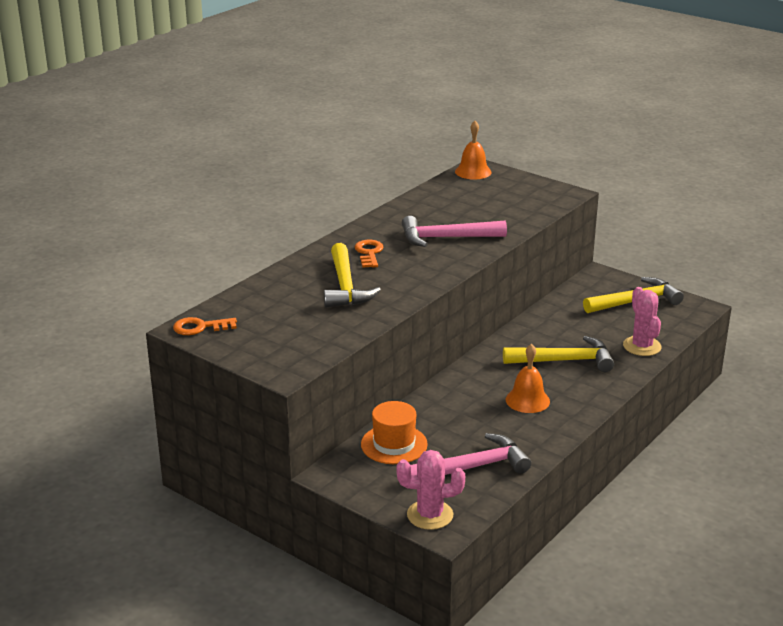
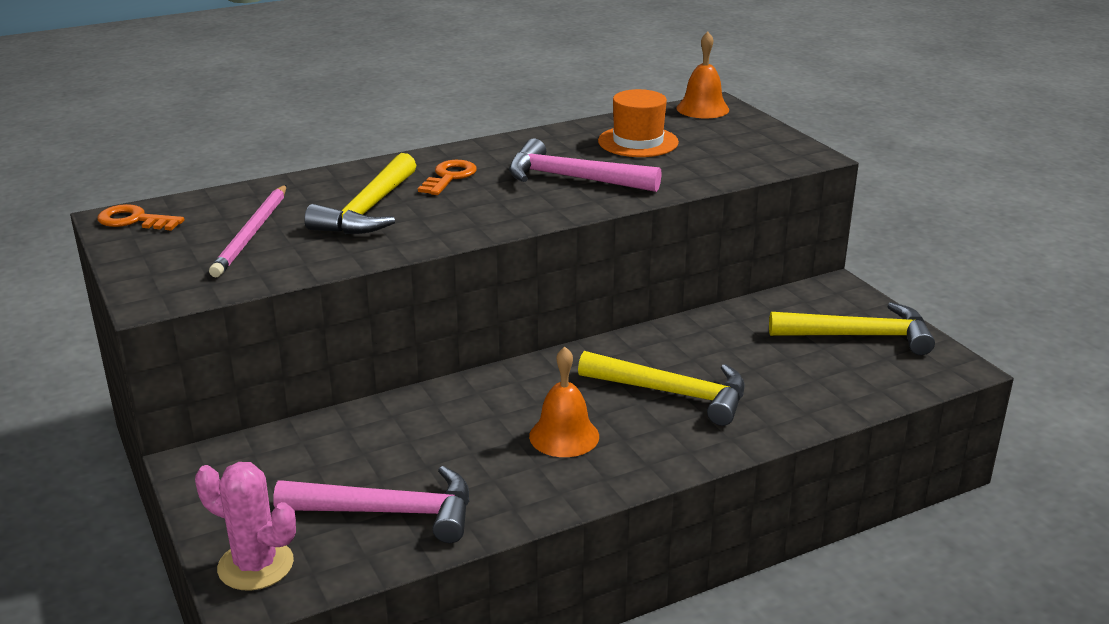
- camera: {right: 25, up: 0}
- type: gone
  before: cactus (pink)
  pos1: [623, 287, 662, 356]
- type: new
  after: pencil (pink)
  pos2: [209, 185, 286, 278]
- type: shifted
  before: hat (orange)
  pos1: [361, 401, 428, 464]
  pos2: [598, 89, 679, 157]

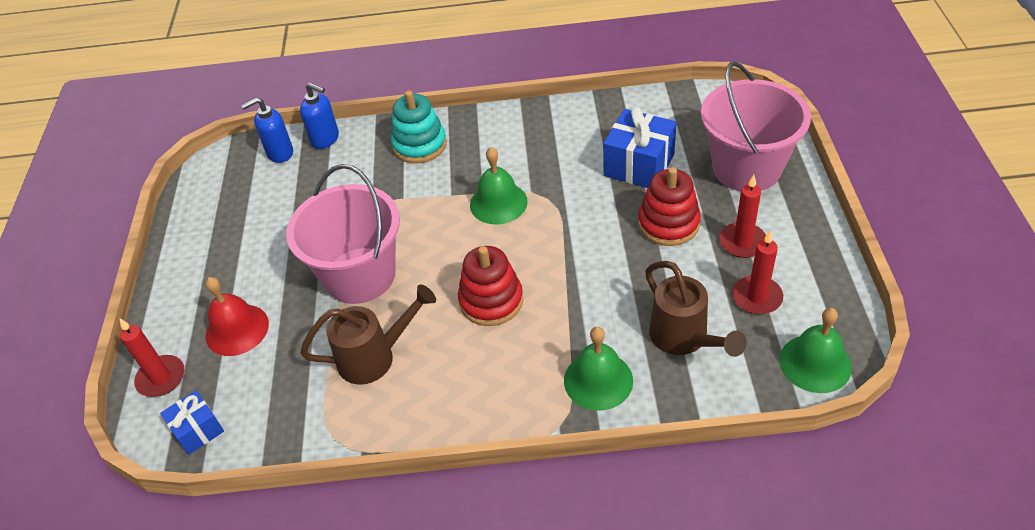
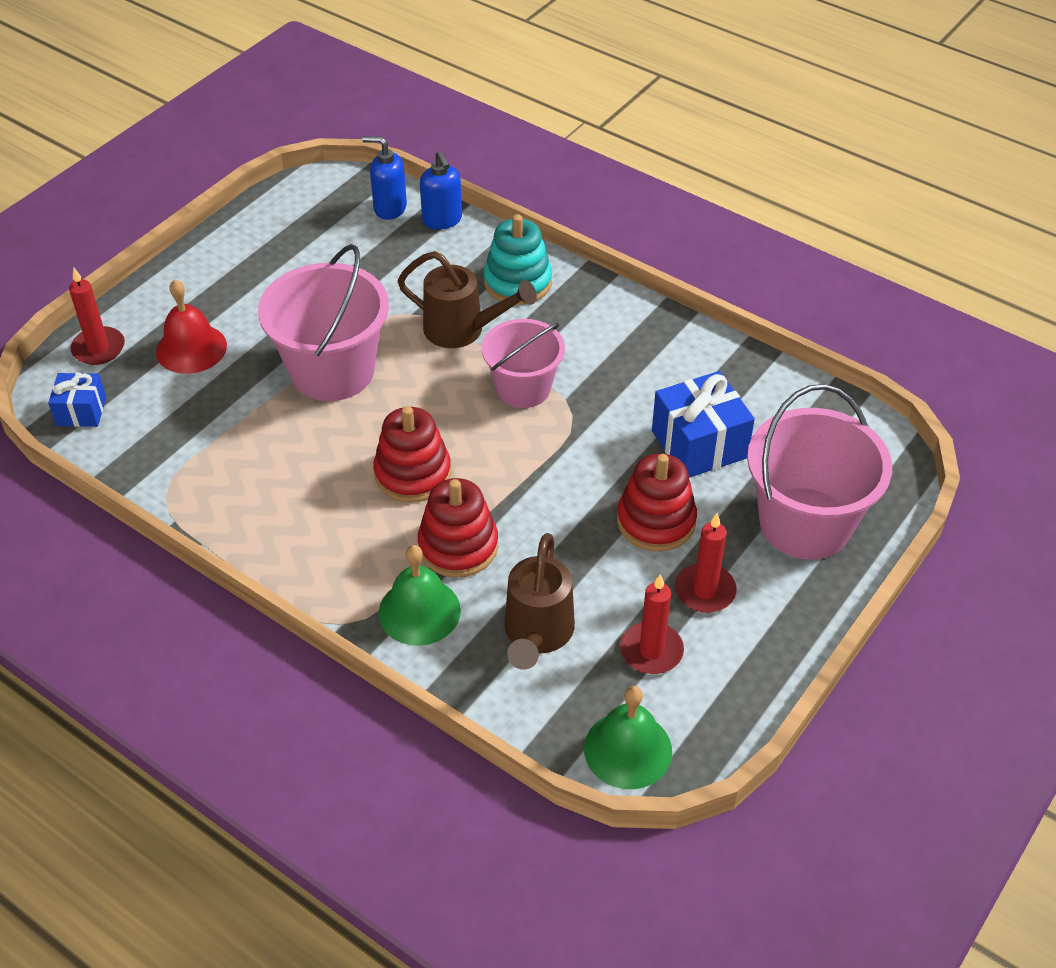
- camera: {right: 35, up: 0}
- type: new
  after: stacking toy (red)
  pos2: [418, 478, 498, 578]
- type: shifted
  before: watering can (brown)
  pos1: [300, 285, 436, 385]
  pos2: [397, 251, 537, 348]
- type: swapped
  before: bell (green)
  after: bucket (pink)
  pos1: [470, 147, 528, 225]
  pos2: [482, 319, 565, 408]

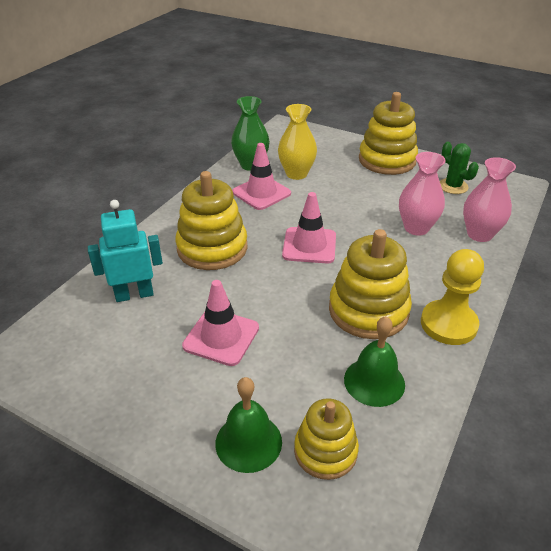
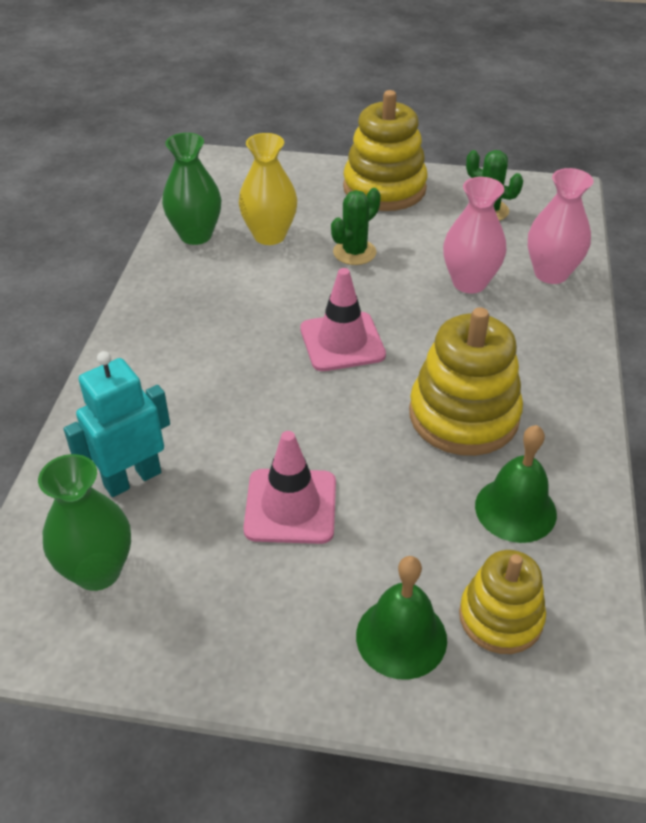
- camera: {right: -20, up: 5}
- type: gone
  before: stacking toy (yellow)
  pos1: [175, 171, 247, 270]
- type: gone
  before: traffic cone (pink)
  pos1: [232, 143, 291, 210]
- type: gone
  before: pawn (yellow)
  pos1: [421, 249, 484, 345]
- type: new
  after: vase (green)
  pos2: [38, 454, 131, 591]
- type: new
  after: cactus (green)
  pos2: [331, 188, 381, 265]

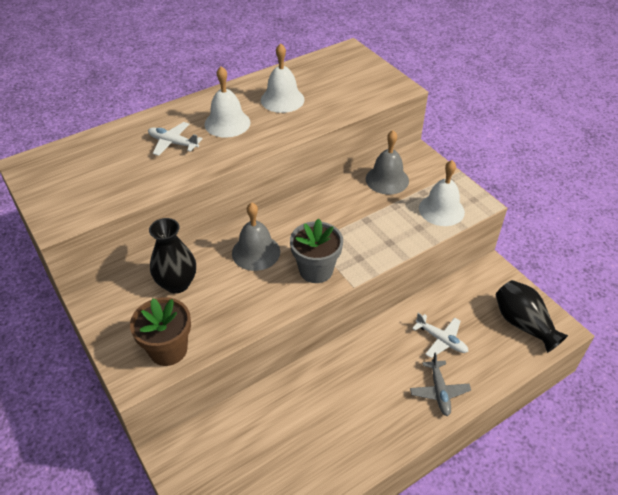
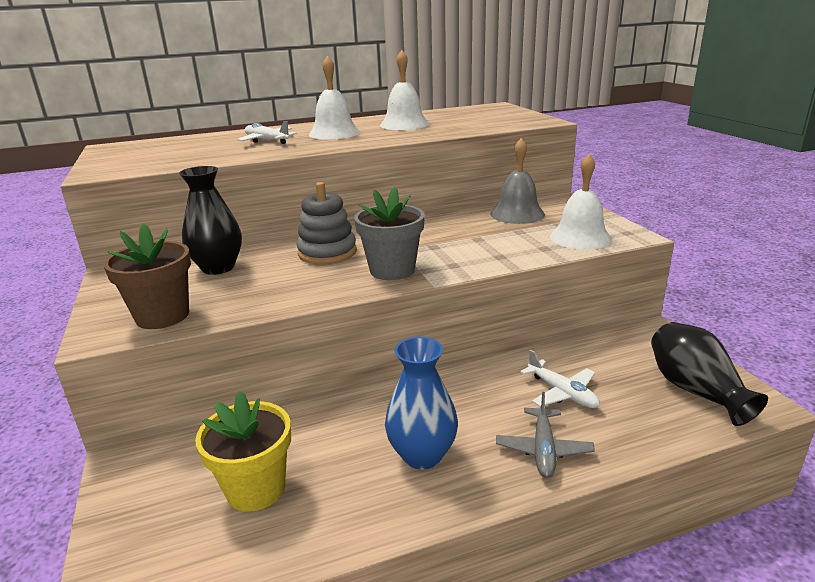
- camera: {right: 15, up: -20}
- type: new
  after: flower pot (yellow)
  pos2: [195, 391, 291, 512]
- type: new
  after: vase (blue)
  pos2: [385, 337, 458, 470]
- type: swapped
  before: bell (grey)
  after: stacking toy (grey)
  pos1: [232, 203, 280, 271]
  pos2: [296, 182, 357, 264]

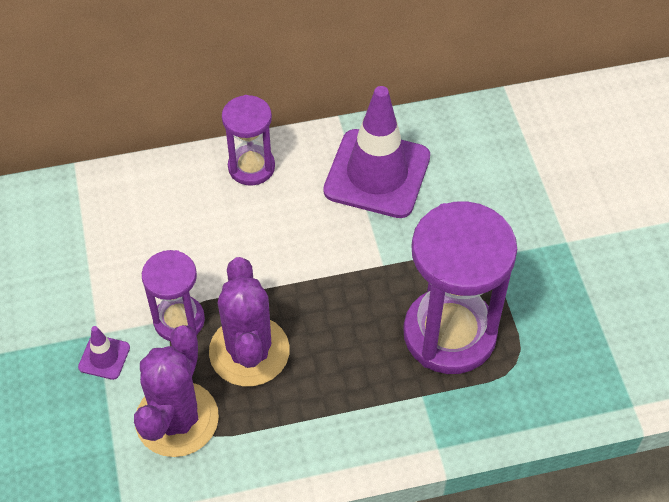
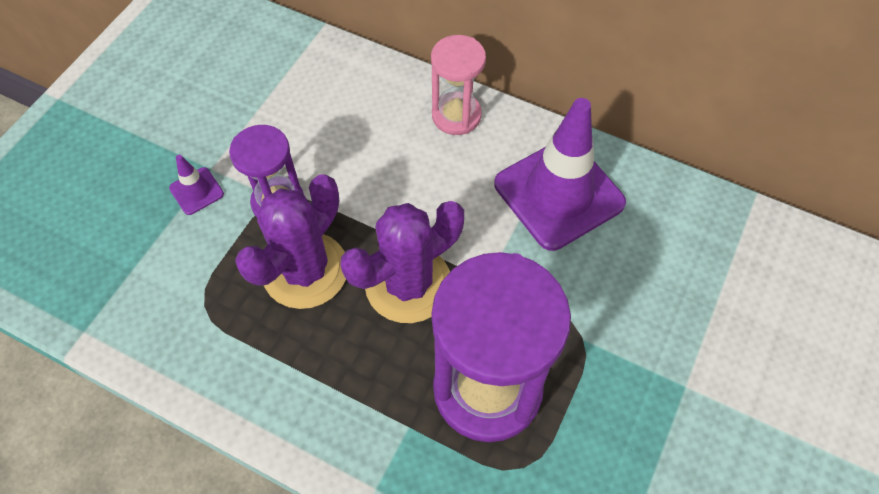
- camera: {right: 40, up: 5}
- type: shifted
  before: cactus (purple)
  pos1: [134, 325, 219, 457]
  pos2: [340, 201, 464, 323]
- type: repainted
  before: hourglass (purple)
  after: hourglass (pink)
  pos1: [222, 95, 275, 186]
  pos2: [431, 35, 486, 135]

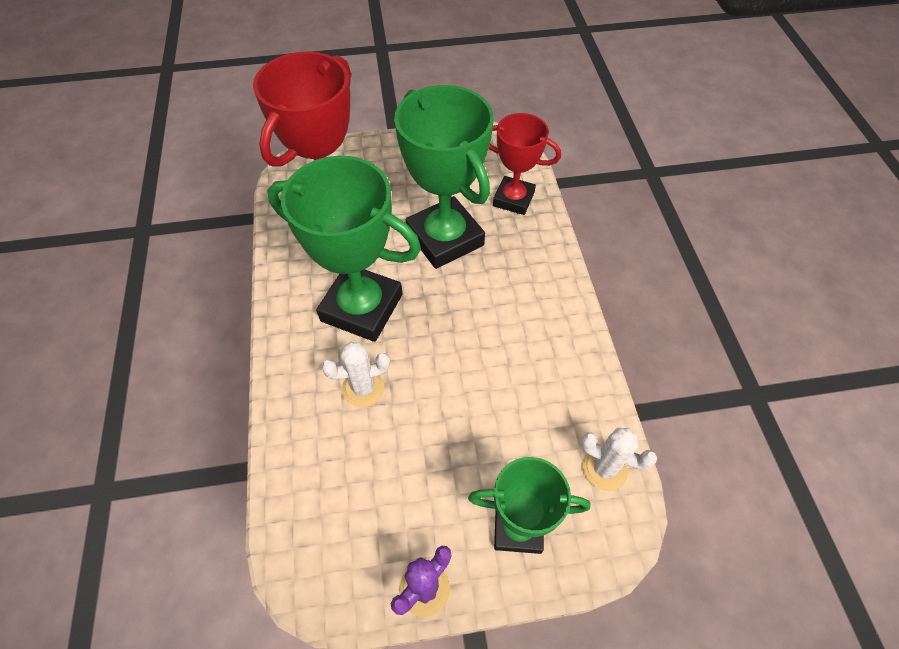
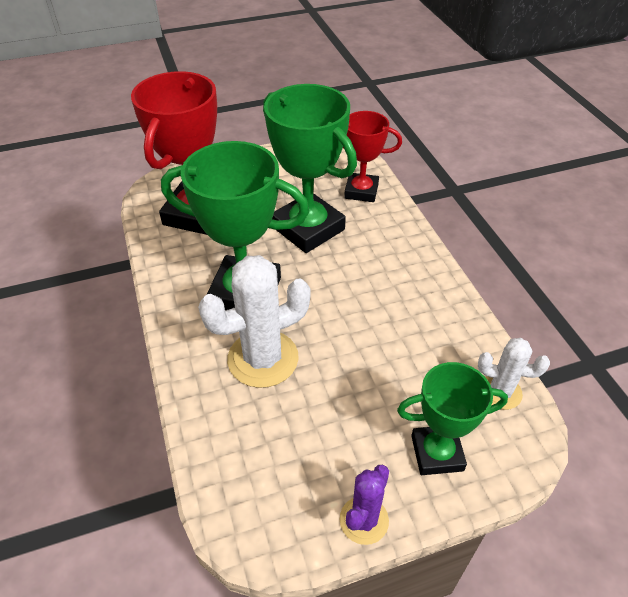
- camera: {right: -10, up: -10}
- type: scaled
  before: cactus (white)
  pos1: [322, 342, 390, 407]
  pos2: [198, 255, 311, 388]
  scale: 1.76

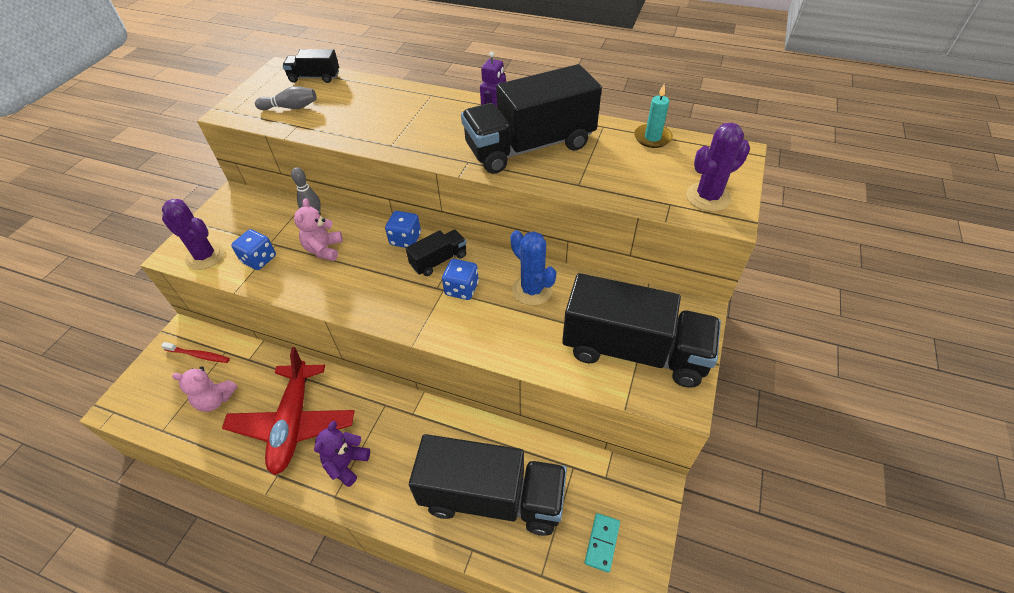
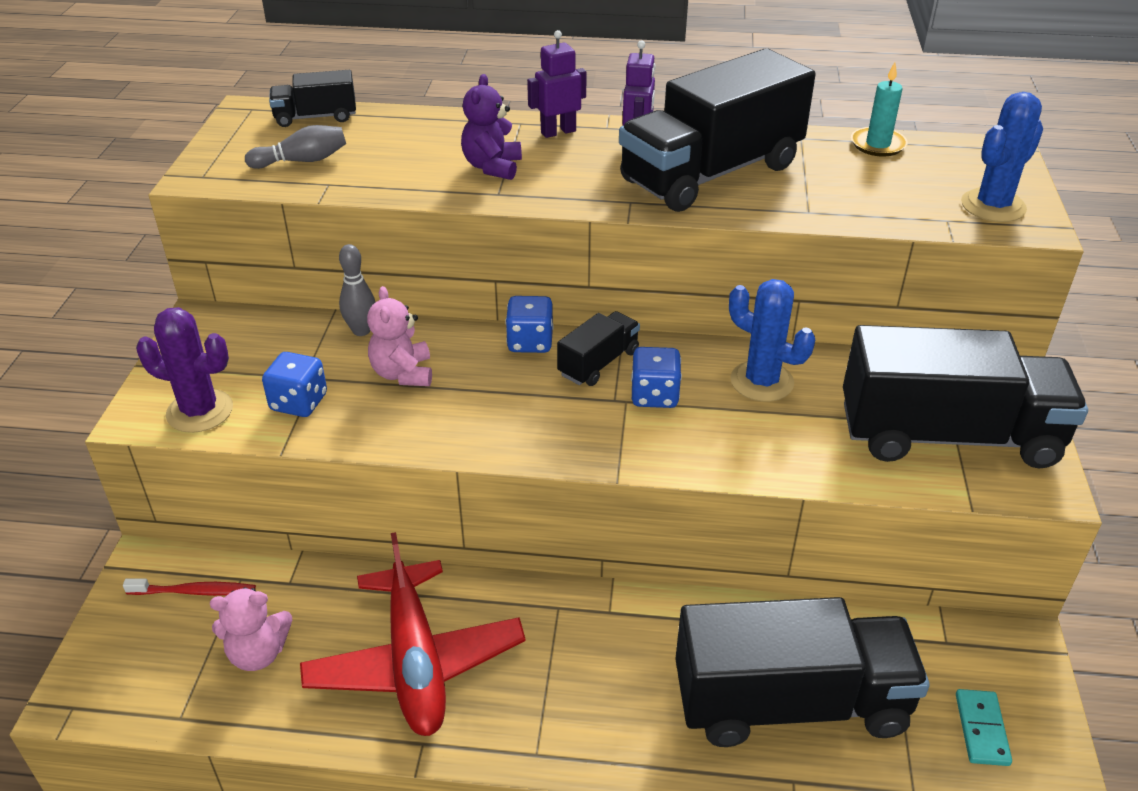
- camera: {right: -15, up: -10}
- type: new
  after: robot (purple)
  pos2: [527, 30, 587, 138]
- type: shifted
  before: teddy bear (purple)
  pos1: [314, 421, 370, 487]
  pos2: [461, 74, 522, 180]
- type: repainted
  before: cactus (purple)
  after: cactus (blue)
  pos1: [686, 123, 750, 212]
  pos2: [961, 92, 1043, 222]

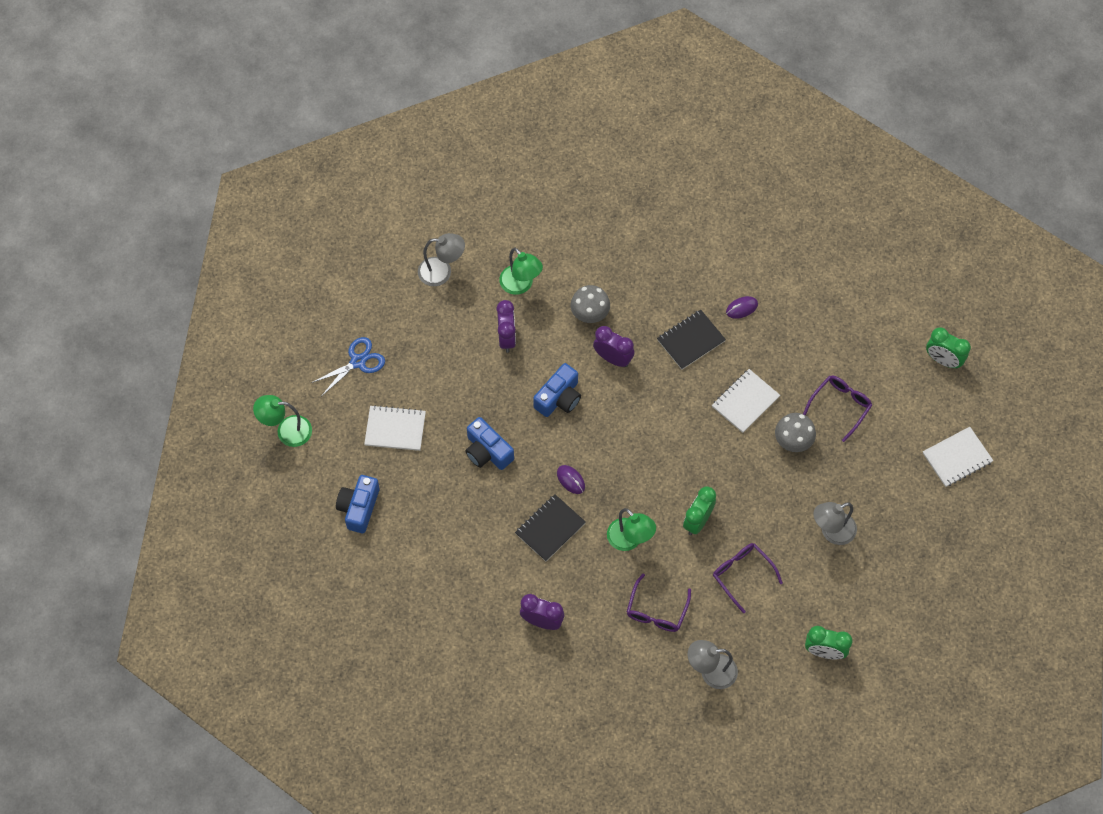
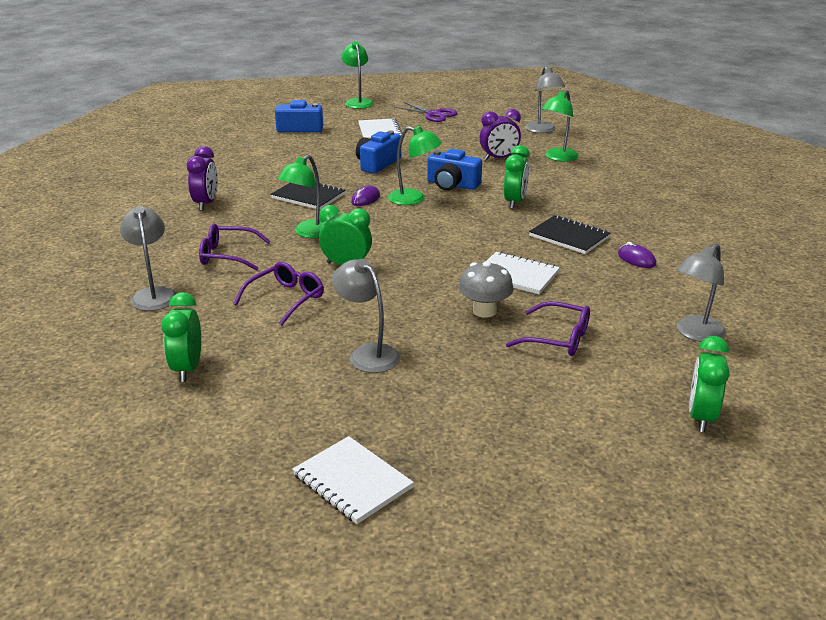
- camera: {right: 75, up: -35}
- type: gone
  before: mushroom (grey)
  pos1: [571, 285, 610, 323]
- type: new
  after: lamp (green)
  pos2: [388, 126, 442, 205]
- type: new
  after: lamp (grey)
  pos2: [677, 243, 727, 342]
- type: shifted
  before: notebook (white)
  pos1: [923, 427, 993, 487]
  pos2: [292, 436, 414, 524]
- type: repainted
  before: scissors (blue)
  after: scissors (purple)
  pos1: [311, 337, 385, 396]
  pos2: [395, 102, 457, 122]
- type: repainted
  before: clock (purple)
  after: clock (green)
  pos1: [593, 326, 635, 367]
  pos2: [504, 145, 530, 209]

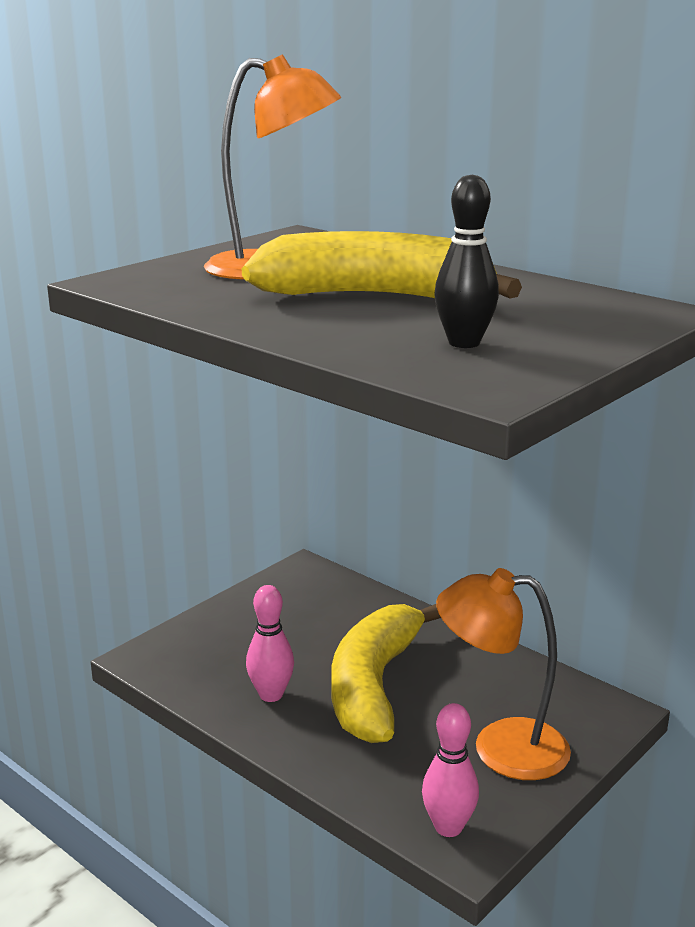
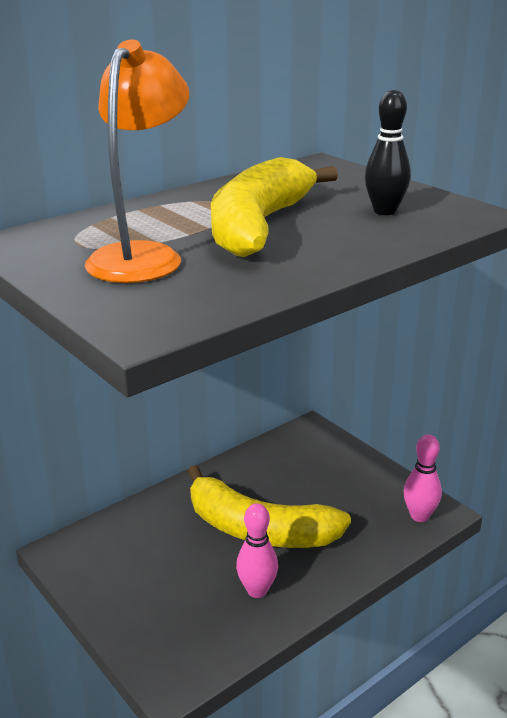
- camera: {right: -80, up: 5}
- type: gone
  before: lamp (orange)
  pos1: [436, 568, 571, 780]

